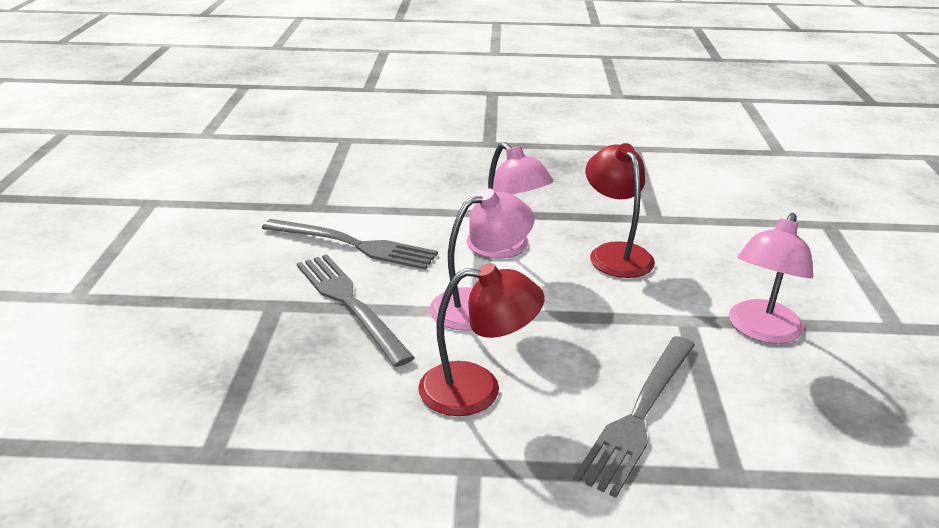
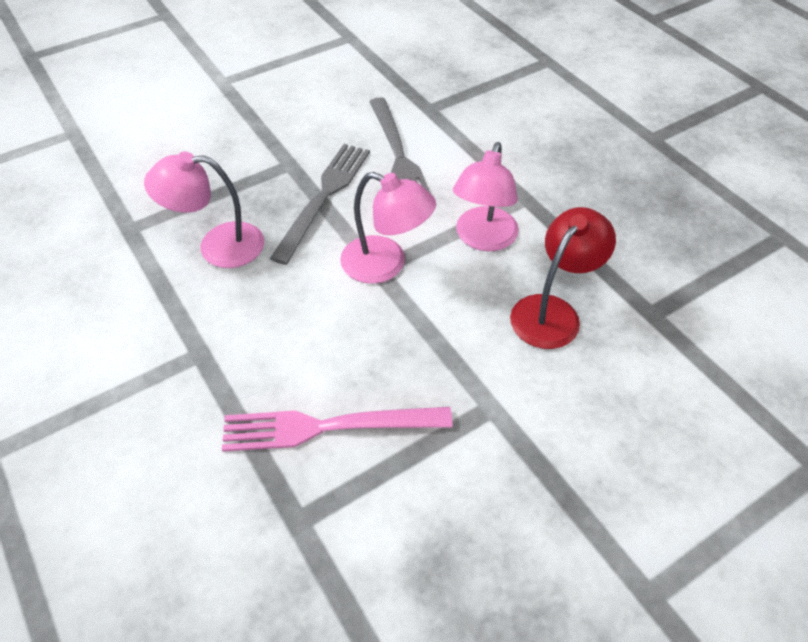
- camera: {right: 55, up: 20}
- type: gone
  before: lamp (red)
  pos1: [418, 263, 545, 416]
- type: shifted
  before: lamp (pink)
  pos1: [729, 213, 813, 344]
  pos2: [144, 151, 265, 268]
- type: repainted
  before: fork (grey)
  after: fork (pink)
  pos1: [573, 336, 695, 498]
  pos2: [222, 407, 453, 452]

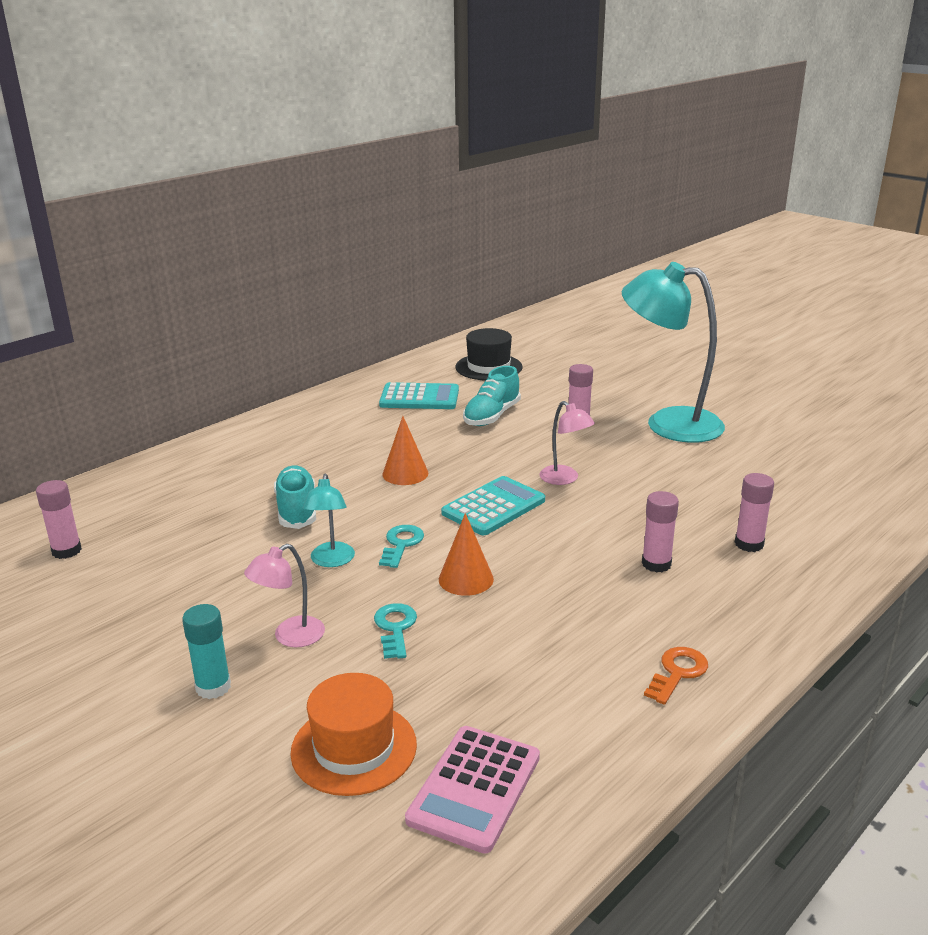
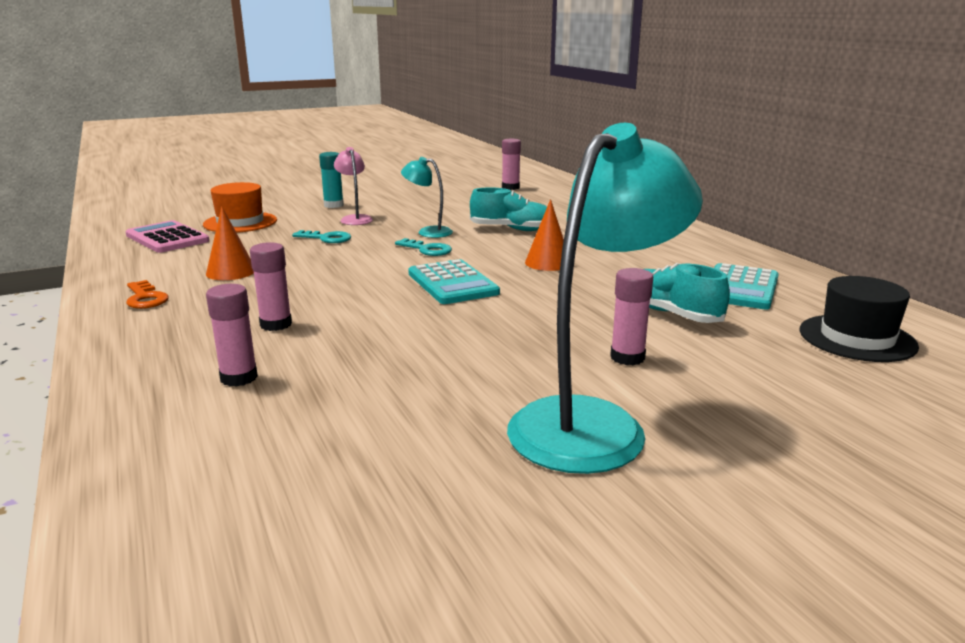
- camera: {right: 110, up: -5}
- type: gone
  before: lamp (pink)
  pos1: [540, 401, 595, 485]
- type: shifted
  before: cone (orange)
  pos1: [439, 513, 494, 596]
  pos2: [206, 207, 254, 280]

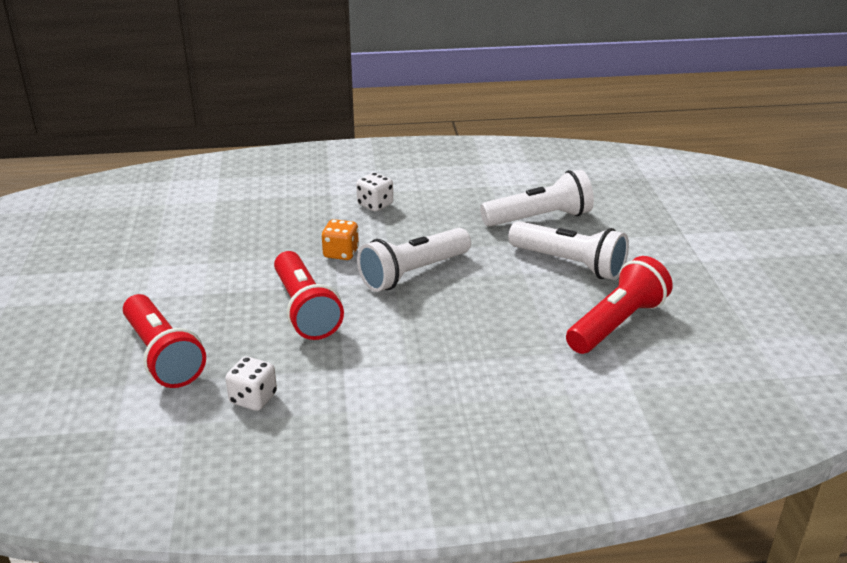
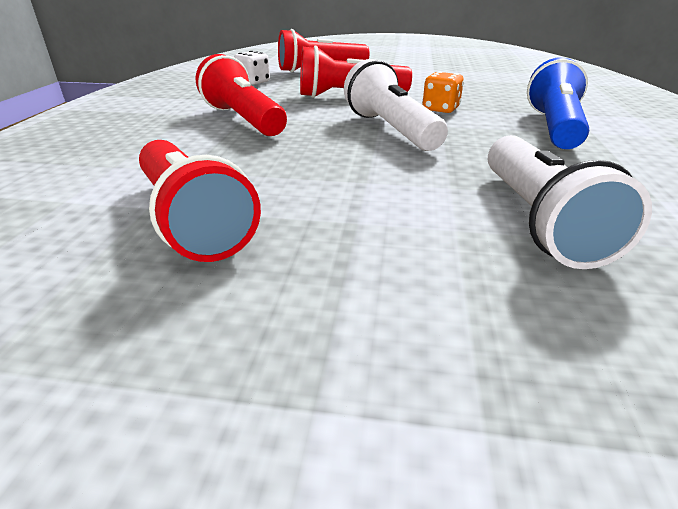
- camera: {right: 105, up: 0}
- type: gone
  before: flashlight (white)
  pos1: [508, 221, 629, 280]
- type: new
  after: flashlight (red)
  pos2: [196, 54, 287, 136]
- type: swapped
  before: dice (white)
  after: flashlight (blue)
  pos1: [356, 173, 393, 212]
  pos2: [527, 57, 589, 149]

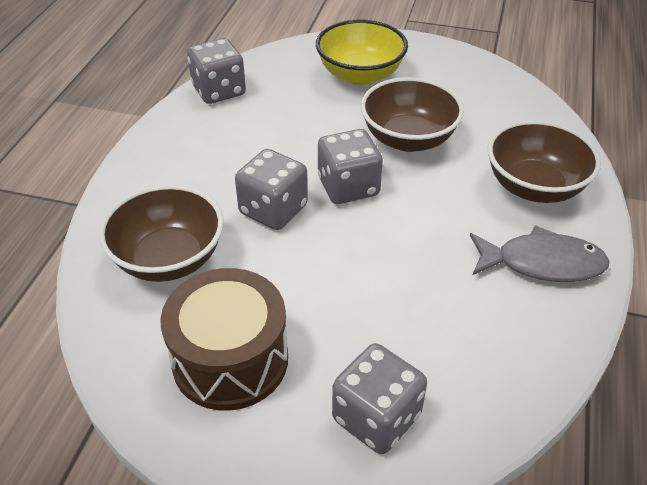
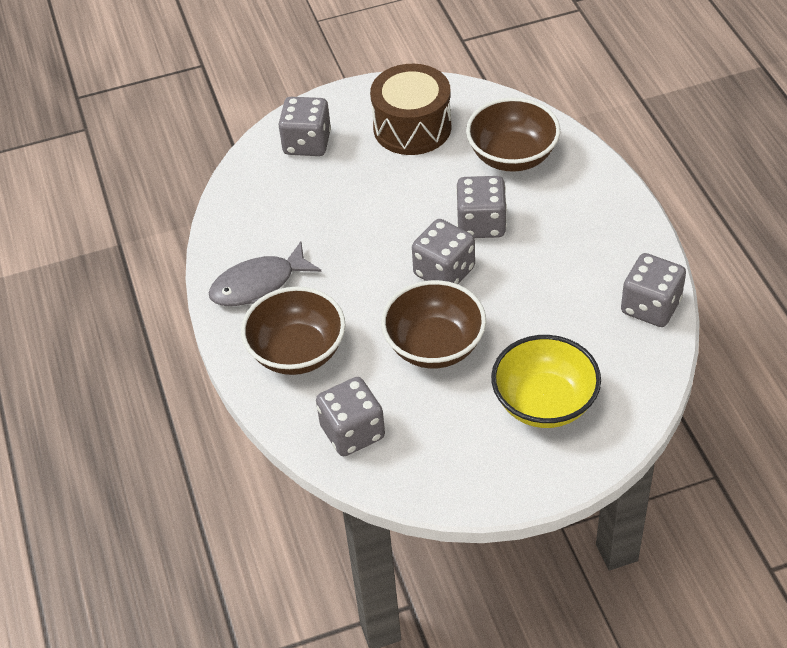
- camera: {right: 150, up: 5}
- type: new
  after: dice (grey)
  pos2: [316, 377, 385, 456]

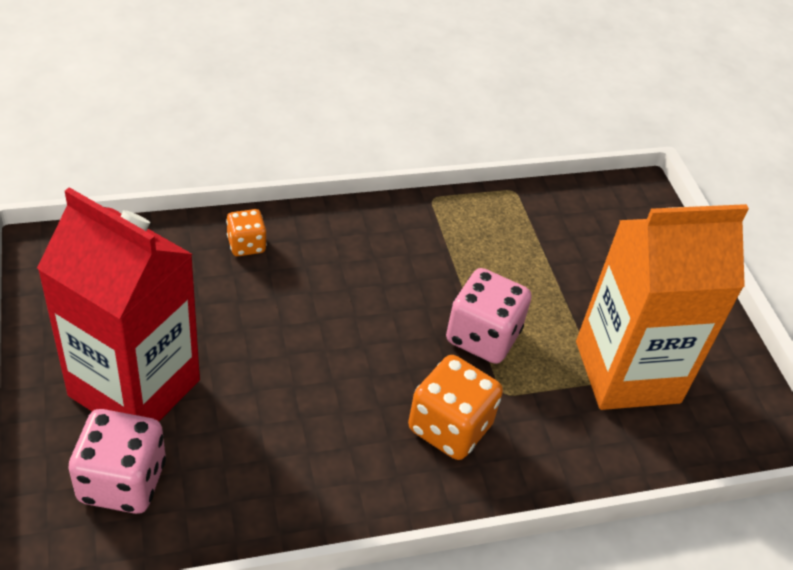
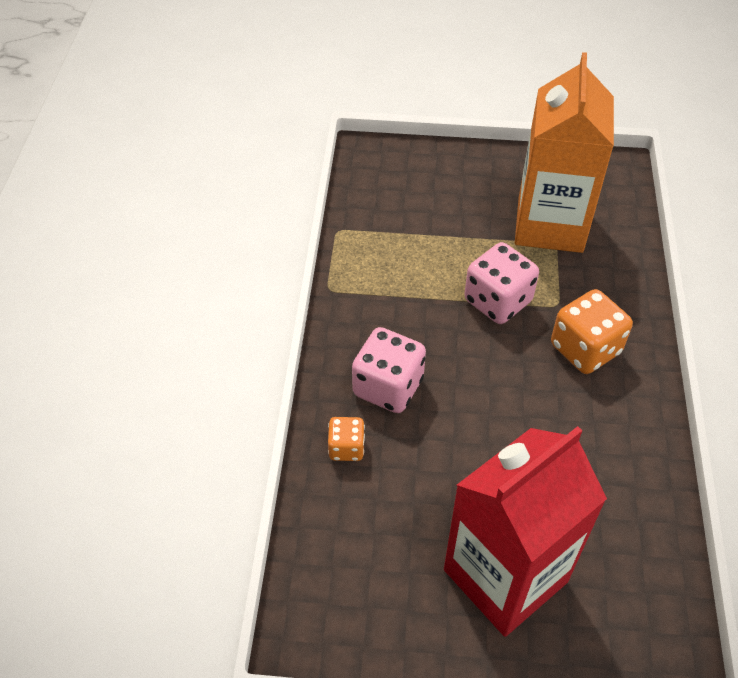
- camera: {right: -65, up: 5}
- type: shifted
  before: dice (pink)
  pos1: [68, 409, 166, 514]
  pos2: [352, 327, 426, 413]

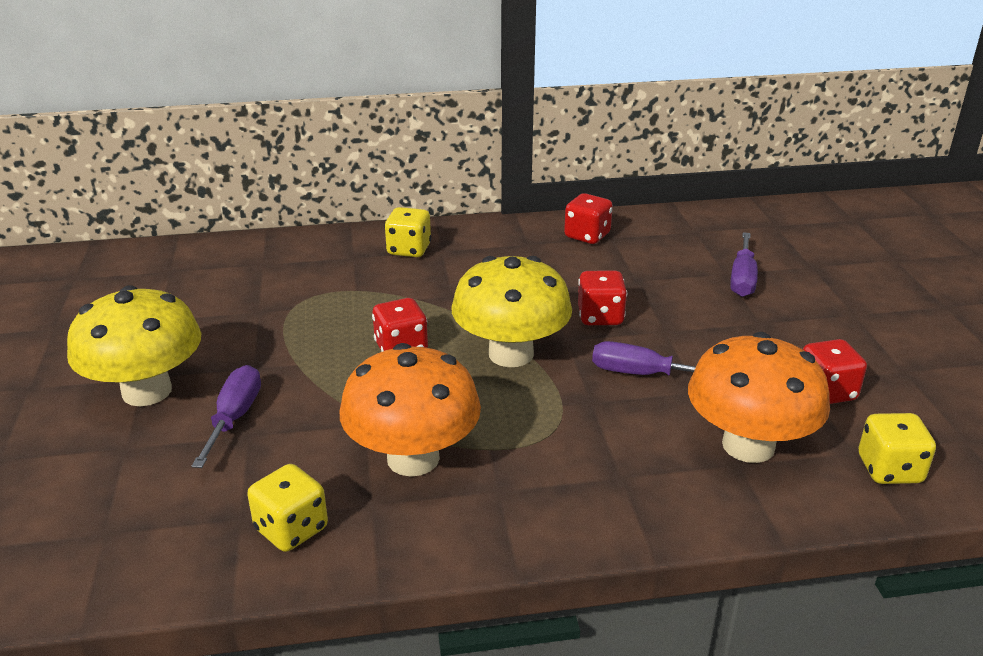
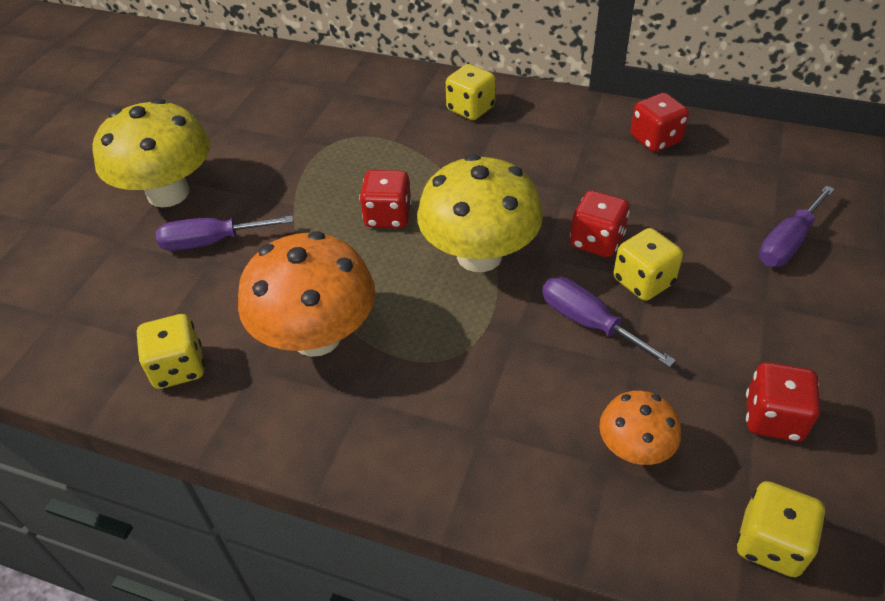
- camera: {right: 30, up: 15}
- type: new
  after: dice (yellow)
  pos2: [613, 228, 683, 301]
- type: rotated
  before: screwdriver (purple)
  pos1: [191, 365, 261, 468]
  pos2: [156, 216, 293, 251]
  turn: -135
- type: scaled
  before: mushroom (orange)
  pos1: [688, 332, 830, 463]
  pos2: [599, 391, 681, 465]
  scale: 0.53

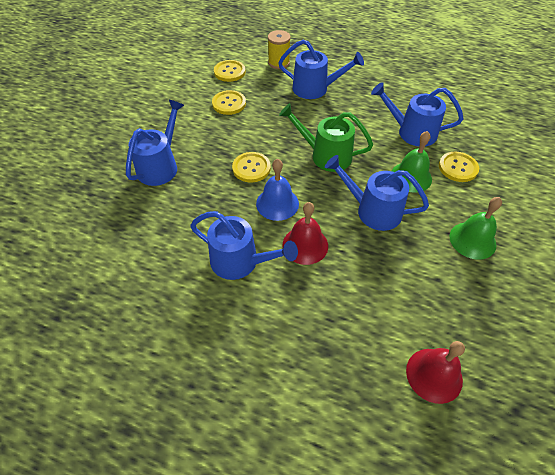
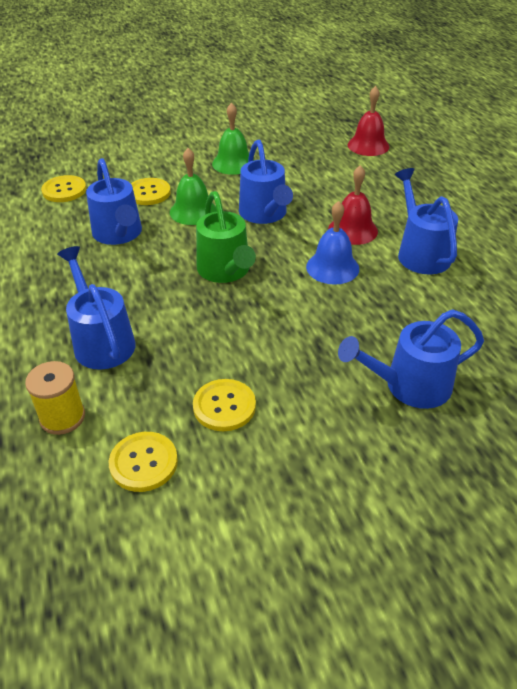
- camera: {right: -130, up: -10}
- type: shifted
  before: button (yellow)
  pos1: [232, 152, 271, 182]
  pos2: [41, 175, 86, 202]

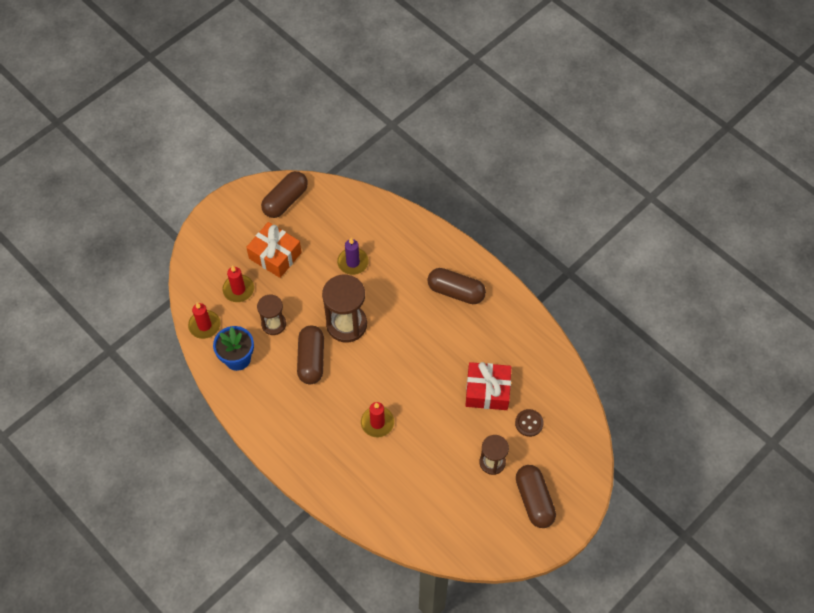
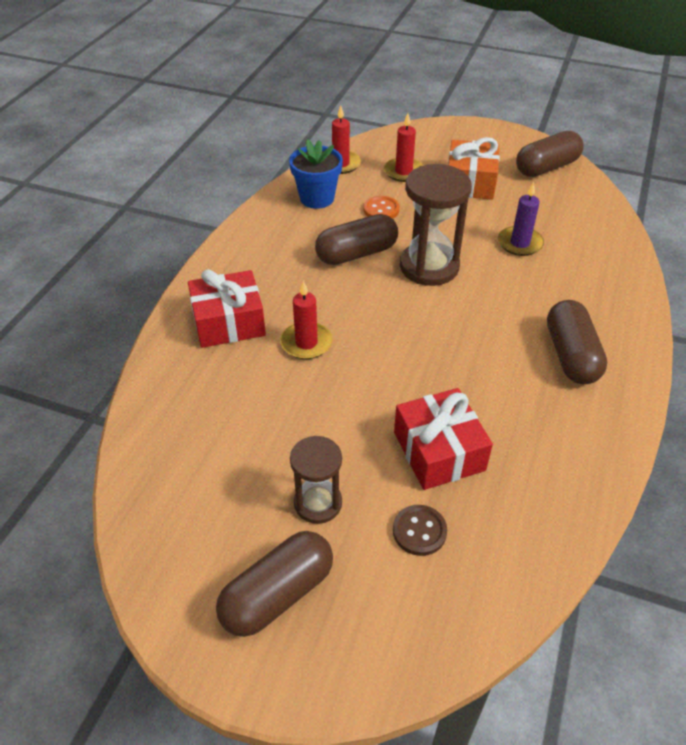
- camera: {right: 65, up: -15}
- type: new
  after: gift (red)
  pos2: [188, 269, 266, 348]
- type: swapped
  before: hourglass (brown)
  after: button (orange)
  pos1: [257, 295, 286, 335]
  pos2: [364, 196, 400, 219]
- type: rotated
  before: capsule (brown)
  pos1: [261, 171, 308, 218]
  pos2: [516, 131, 584, 177]
  turn: -45

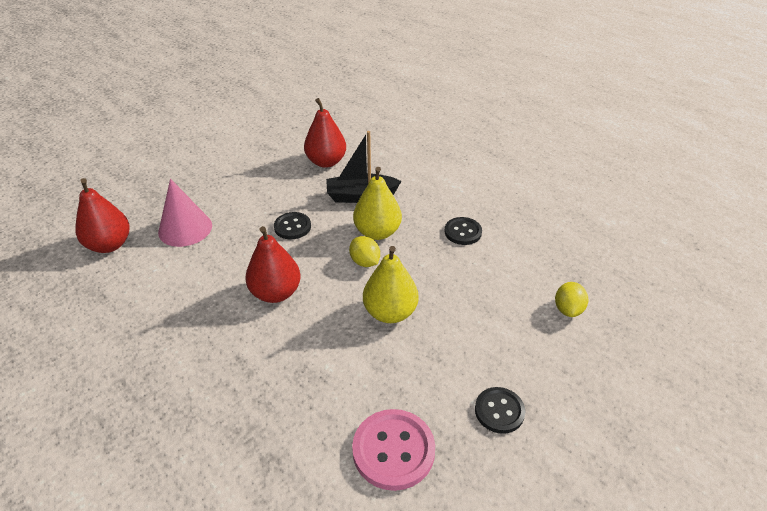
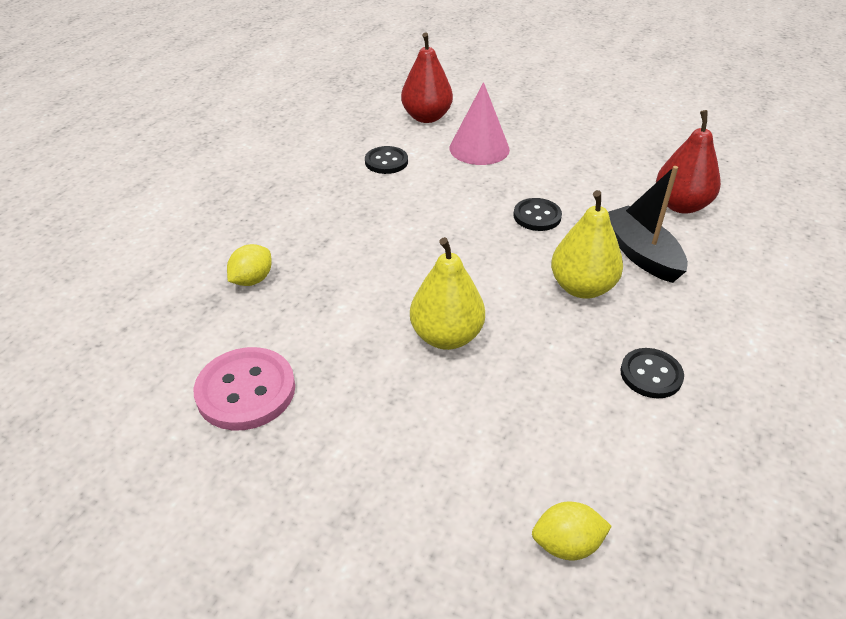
- camera: {right: 70, up: 0}
- type: gone
  before: pear (red)
  pos1: [245, 226, 301, 303]
- type: shifted
  before: lemon (yellow)
  pos1: [349, 236, 380, 267]
  pos2: [227, 244, 272, 286]
- type: shifted
  before: button (black)
  pos1: [475, 387, 525, 434]
  pos2: [365, 146, 408, 174]

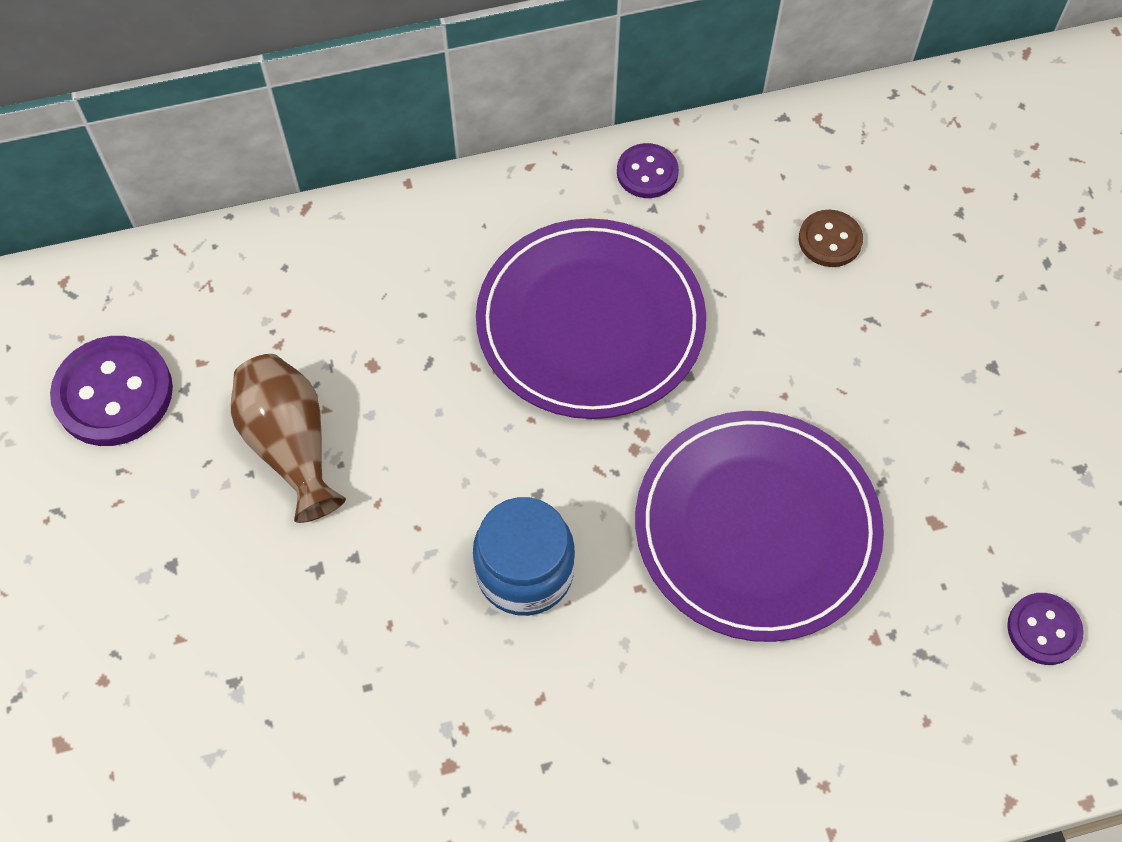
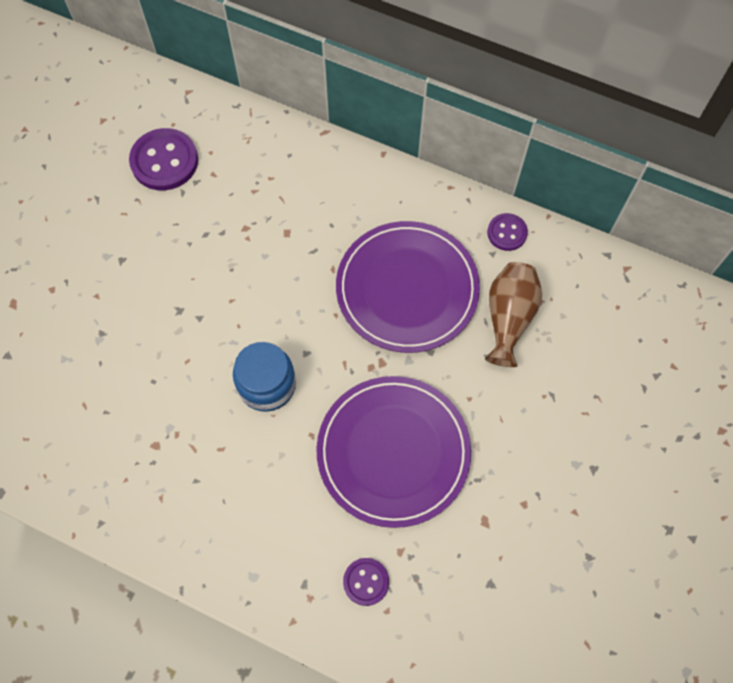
- camera: {right: 40, up: 5}
- type: gone
  before: button (brown)
  pos1: [799, 210, 863, 267]
- type: shifted
  before: vase (brown)
  pos1: [231, 354, 346, 523]
  pos2: [485, 262, 542, 367]
- type: shifted
  before: button (purple)
  pos1: [1007, 593, 1084, 665]
  pos2: [343, 558, 389, 606]

